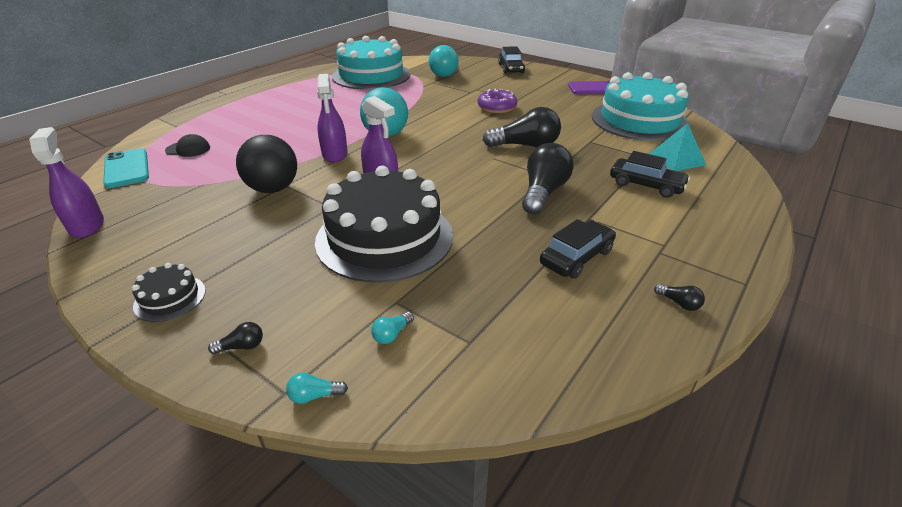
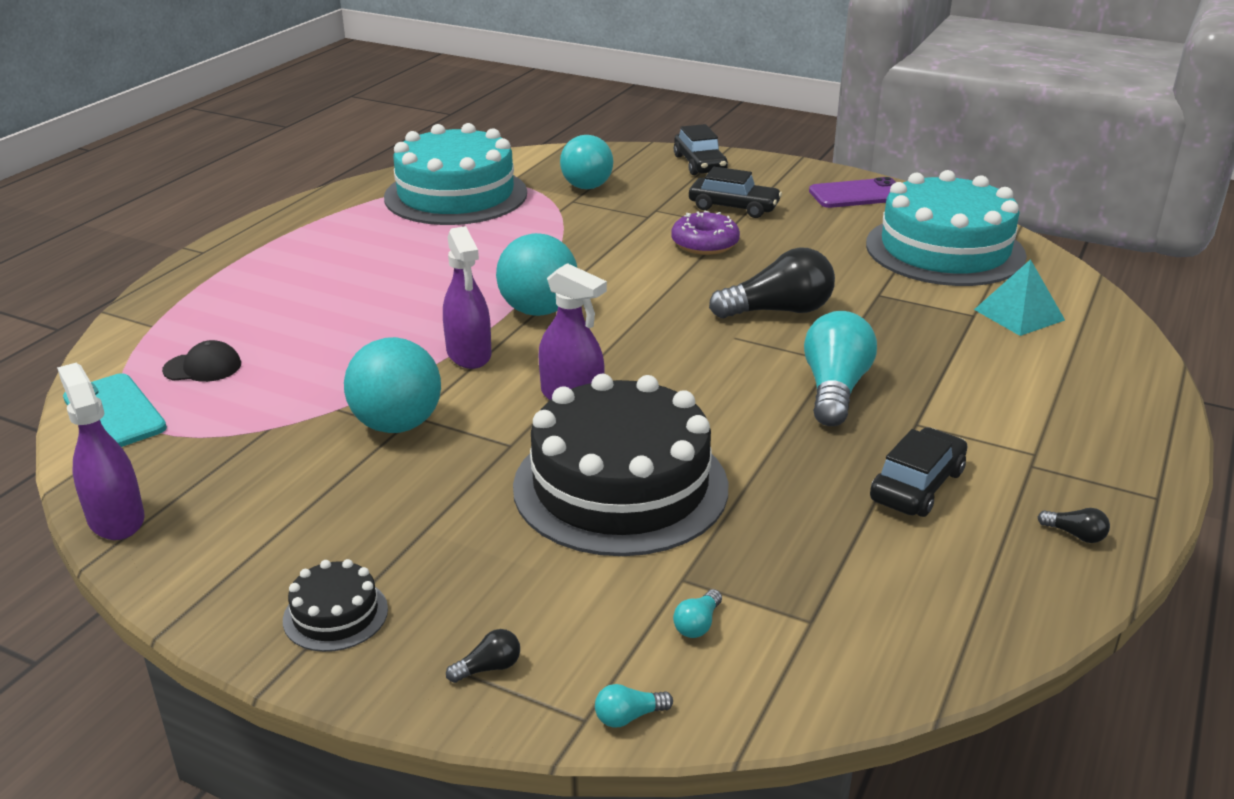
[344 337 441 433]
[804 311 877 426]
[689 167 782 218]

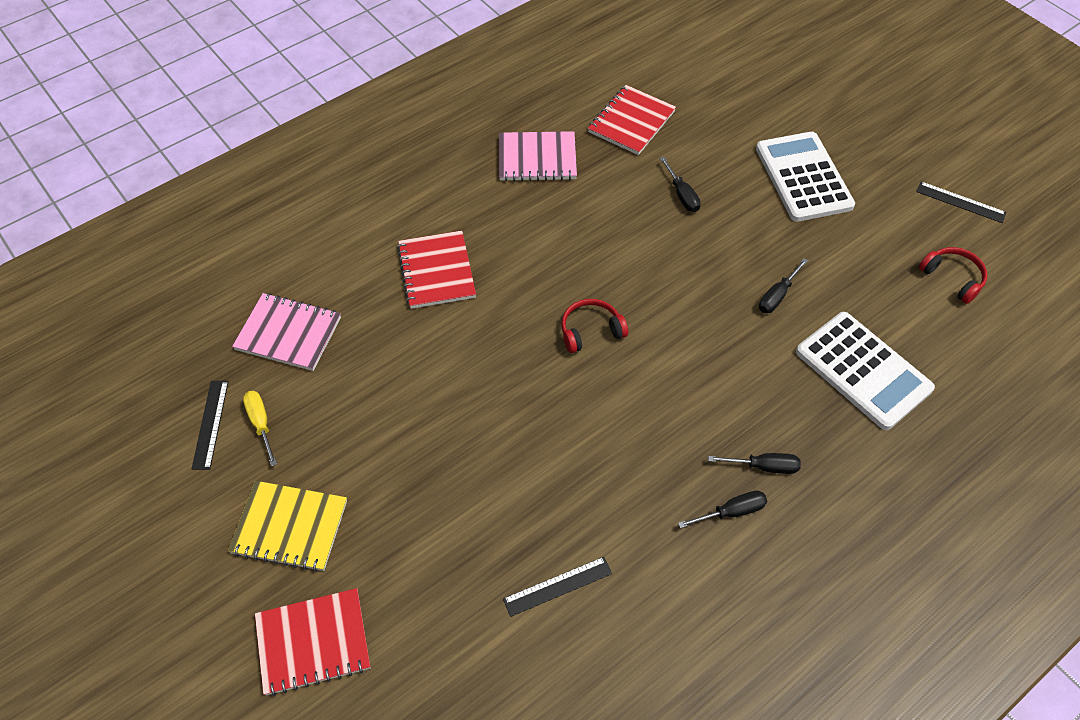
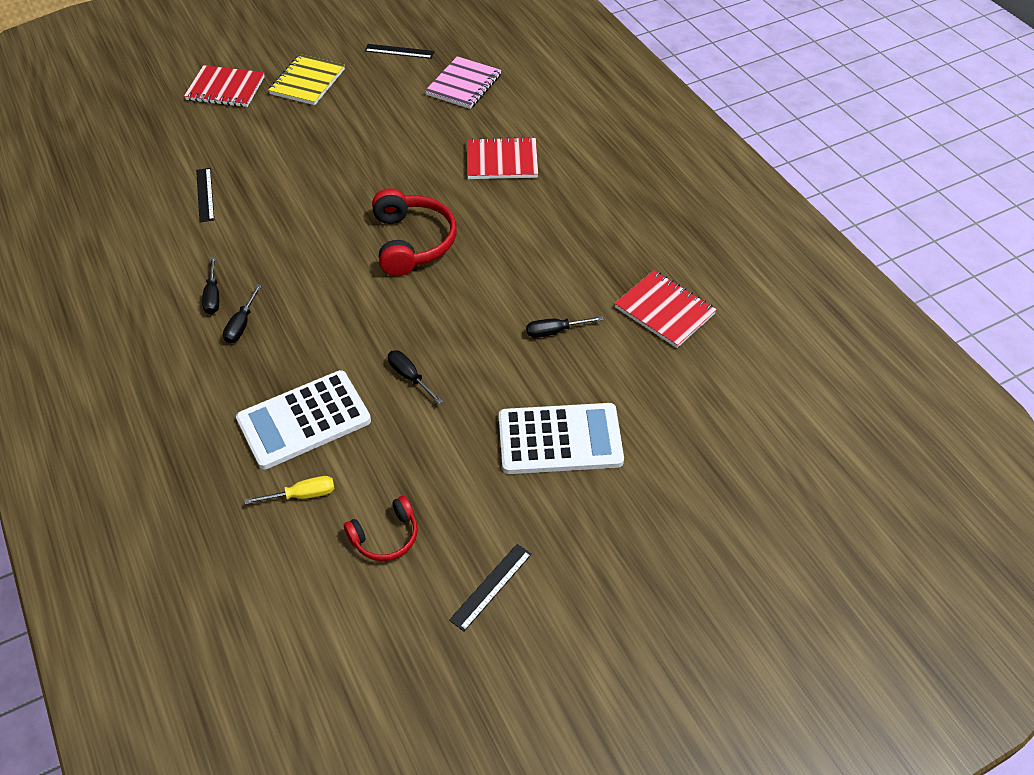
[244 476 334 505]
[184 65 265 107]
[499 131 577 181] (first image)
[372 189 457 276]

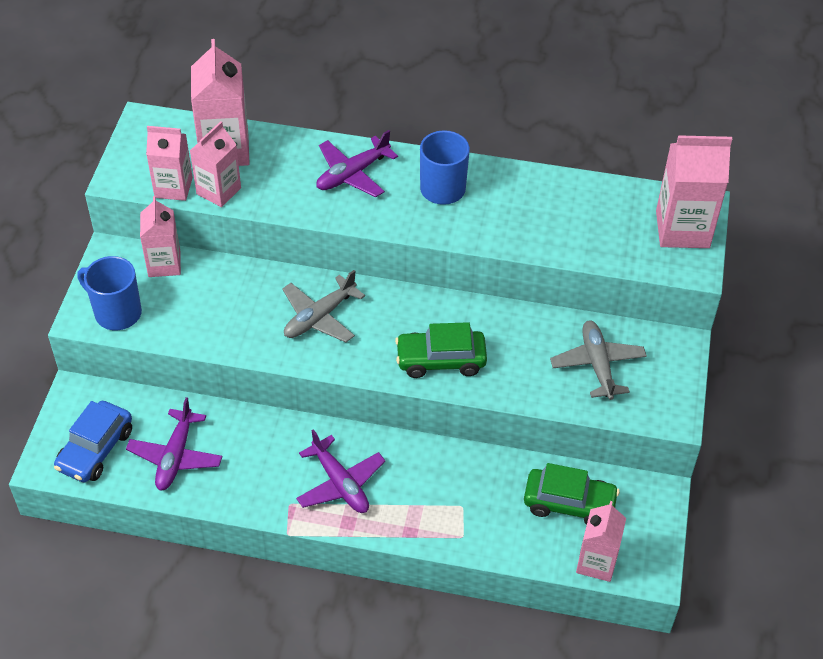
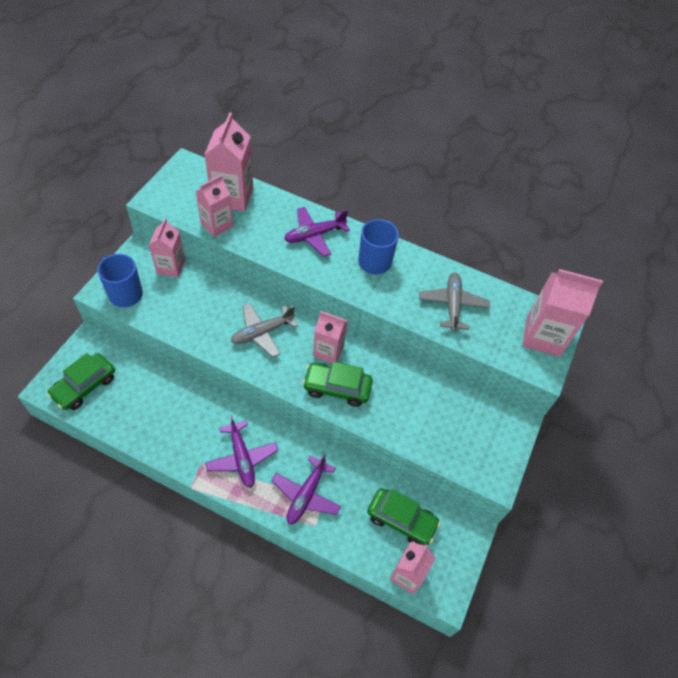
[47 353 115 410]
[271 453 341 524]
[313 311 348 364]
[419 273 490 332]

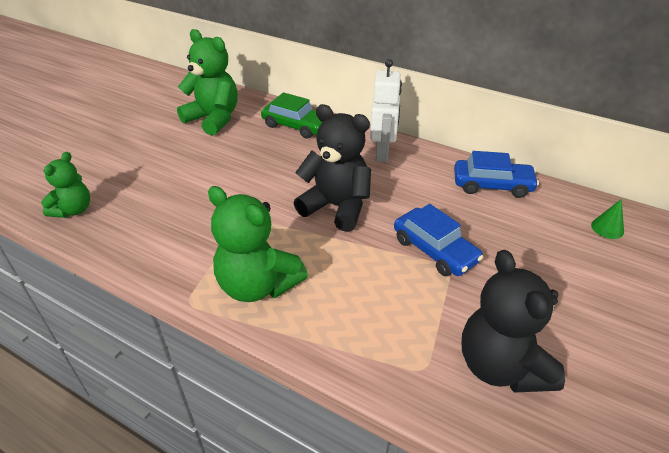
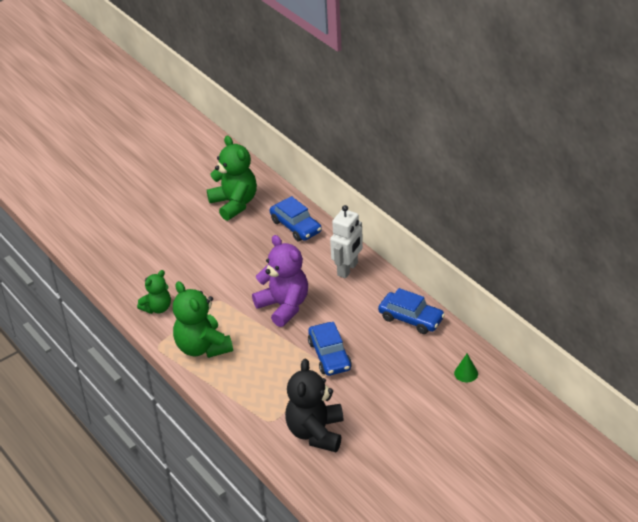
[137 270 171 314]
[270 196 322 241]
[252 235 308 327]

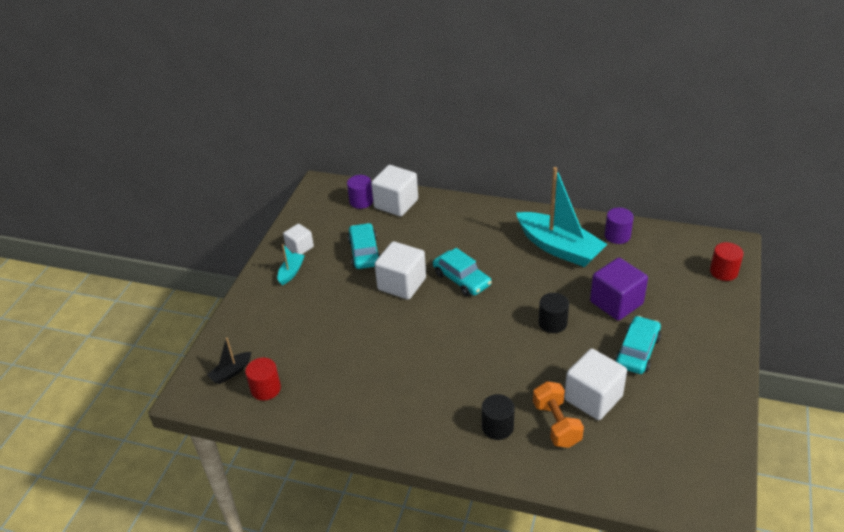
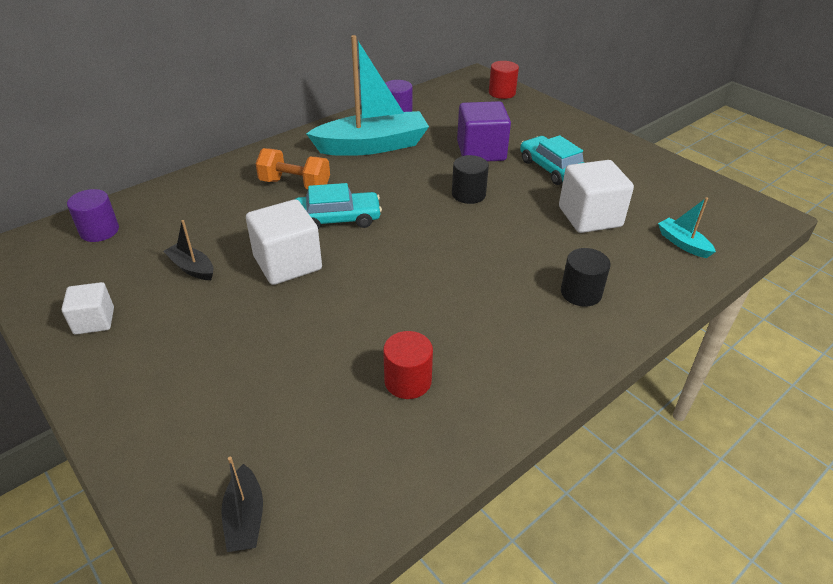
[383 331 433 399]
[658 197 716 258]
[163 220 213 280]
[371 165 418 217] (first image)
[256 148 330 189]

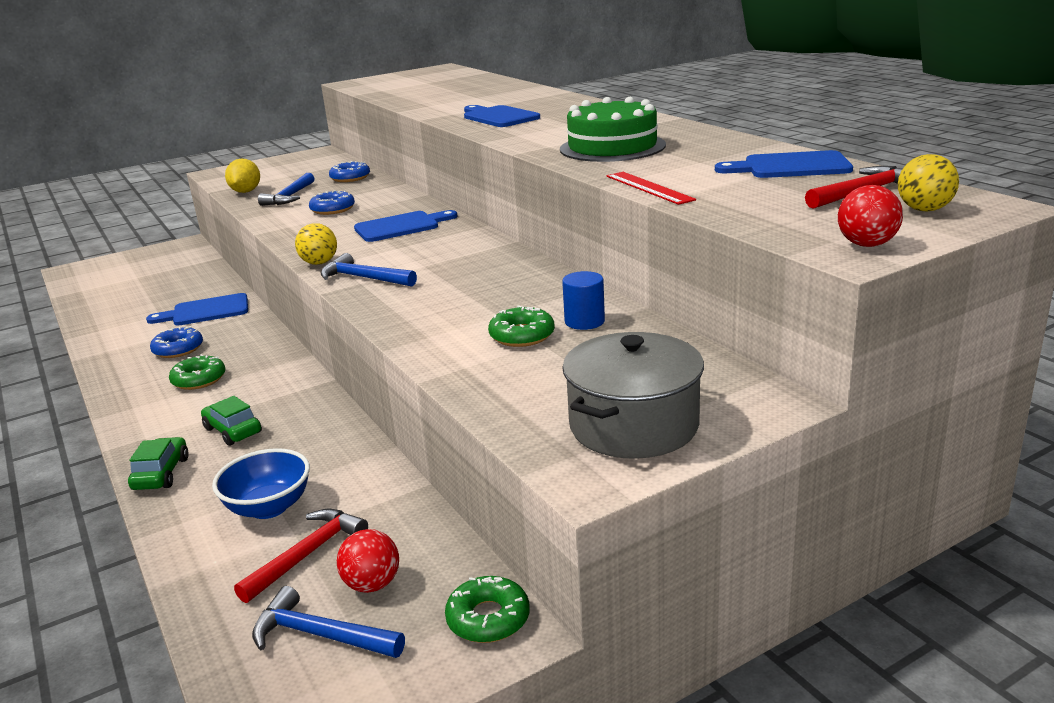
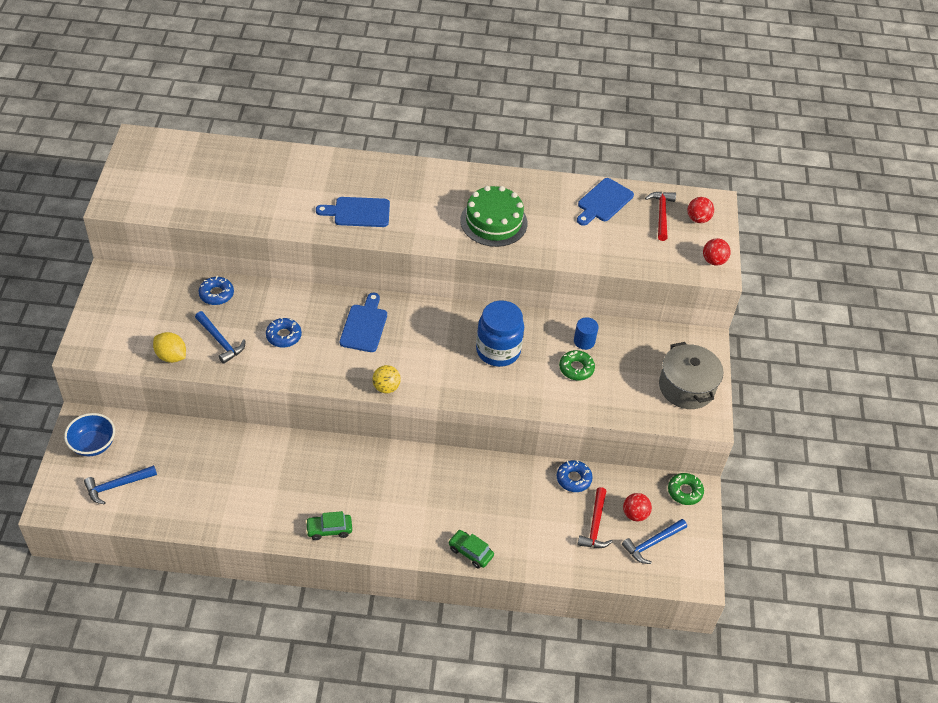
[146 293 248 325] (first image)
[557 460 593 492]
[169 354 225 390] (first image)
[306 511 352 540]
[64 413 115 457]
[578 487 612 548]
[84 465 157 504]
[607 172 696 205] (first image)
[687 197 714 223]
[476 301 524 367]

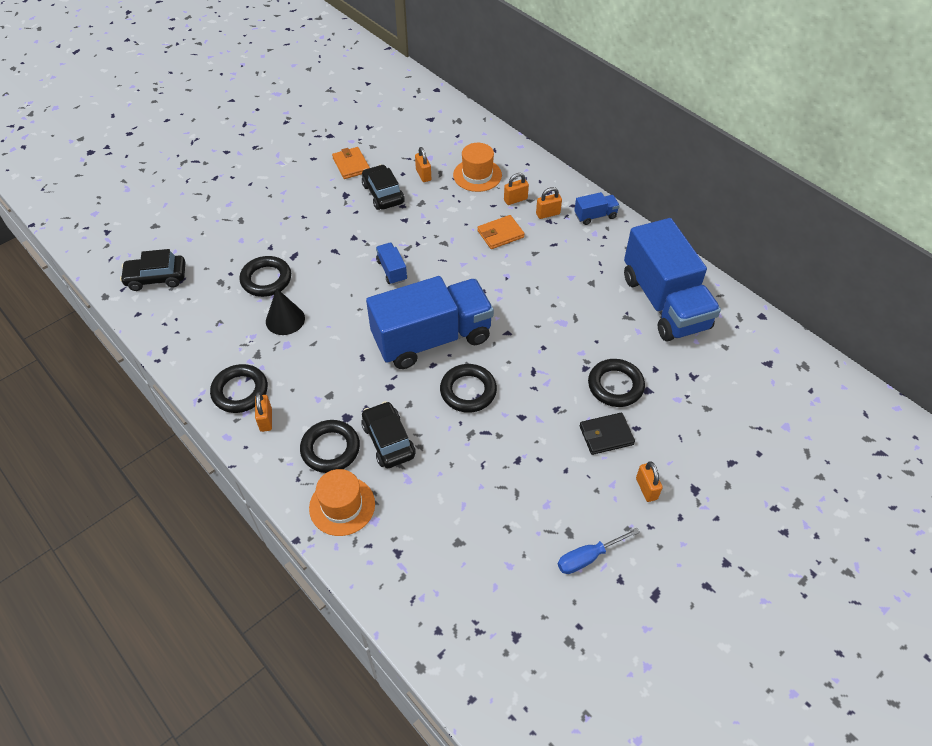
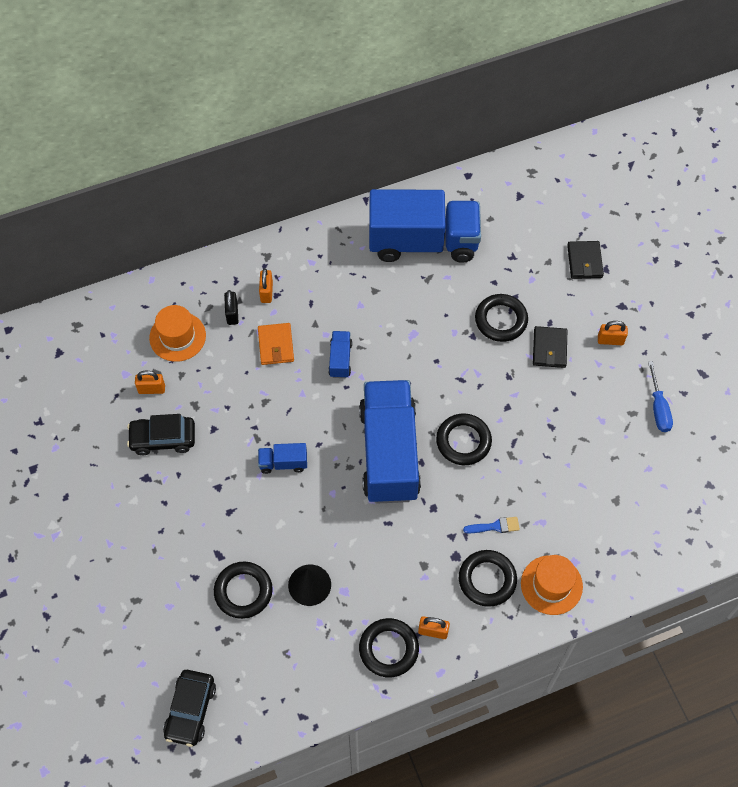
[332 147 370 179] (first image)
[463 517 520 533]
[224 290 238 325]
[328 331 352 378]
[567 241 604 279]

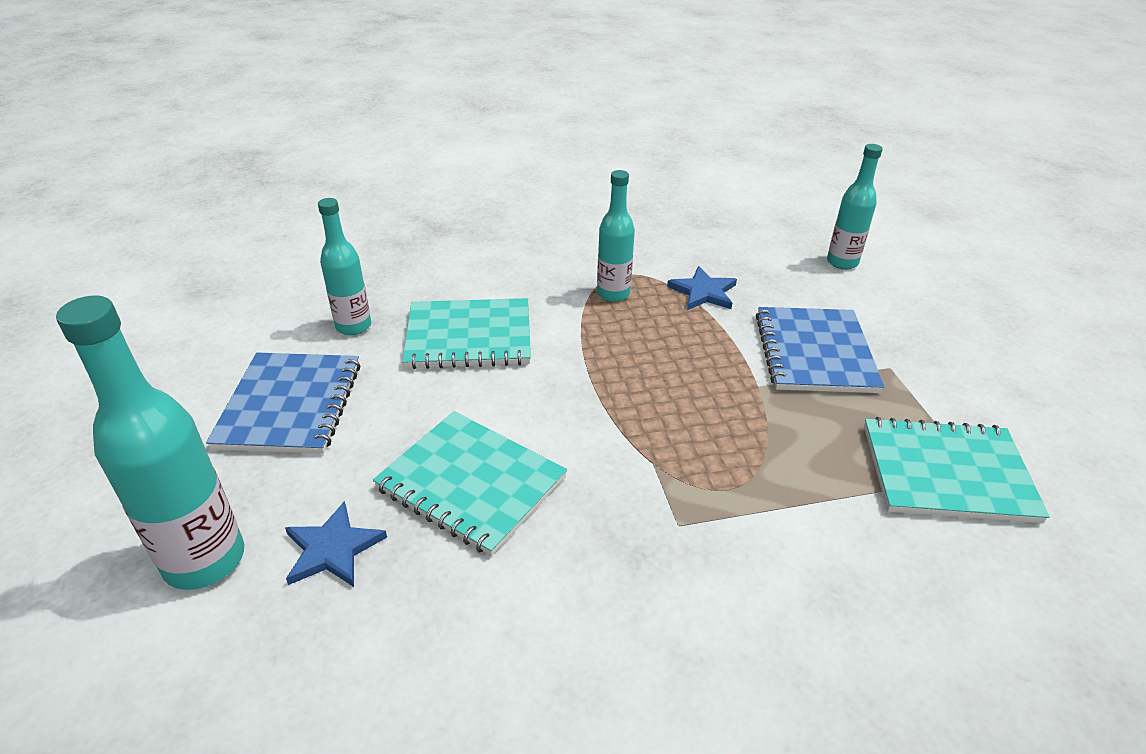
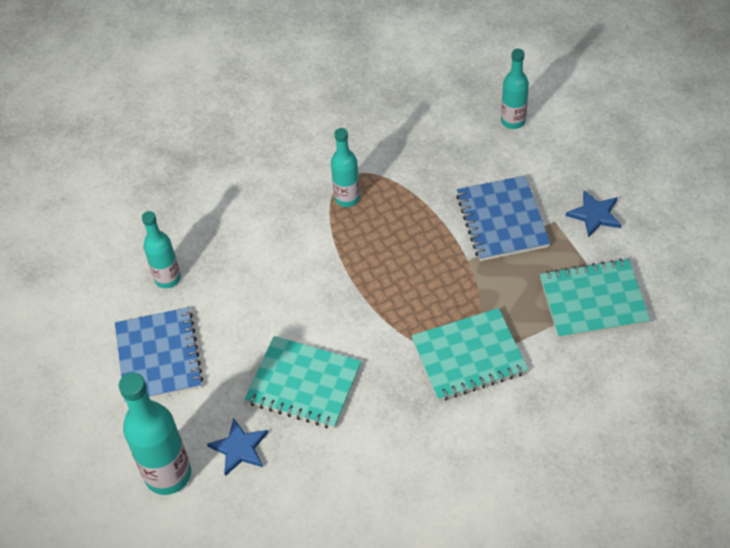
[411 308 528 401]
[566 190 621 238]

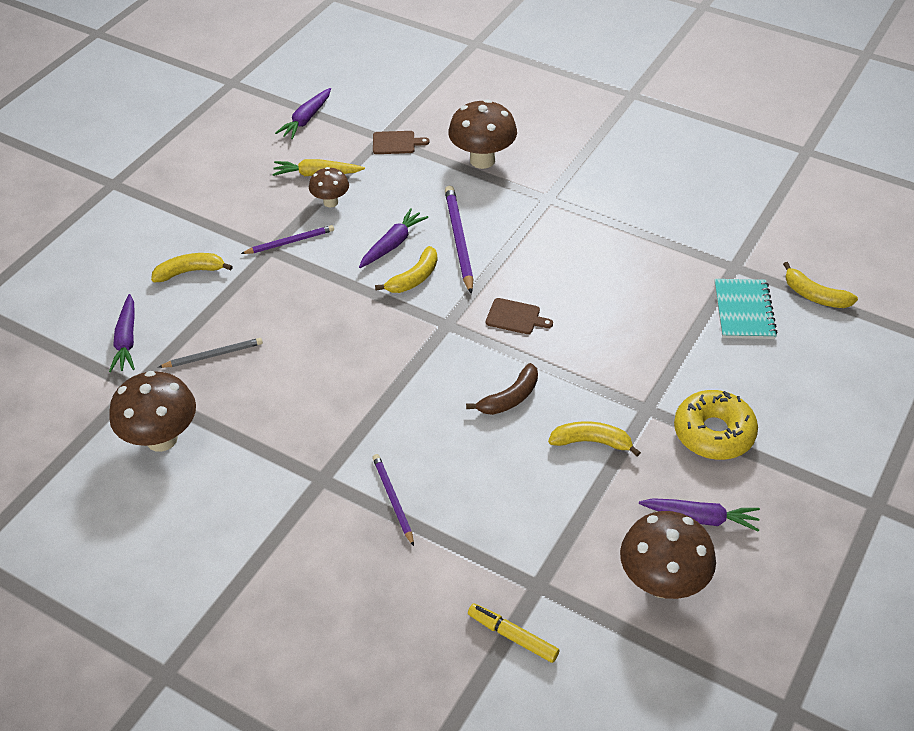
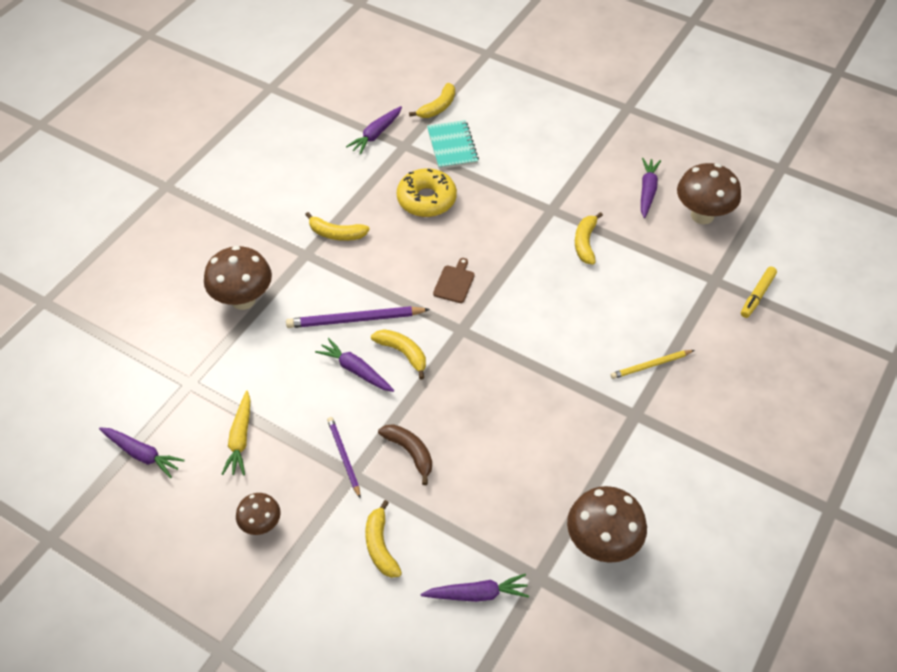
[159 338 263 368] (first image)
[236 493 281 535]
[611 350 694 379]
[373 131 429 154] (first image)
[378 424 432 485]
[397 168 457 217]
[427 120 479 169]
[305 212 370 241]
[346 106 402 155]

